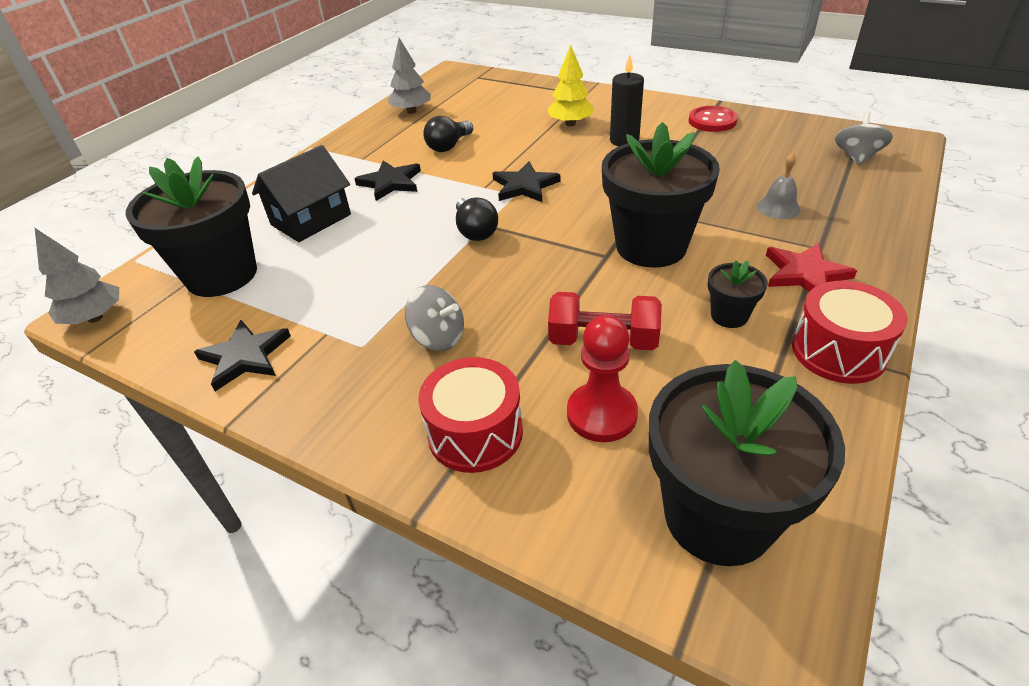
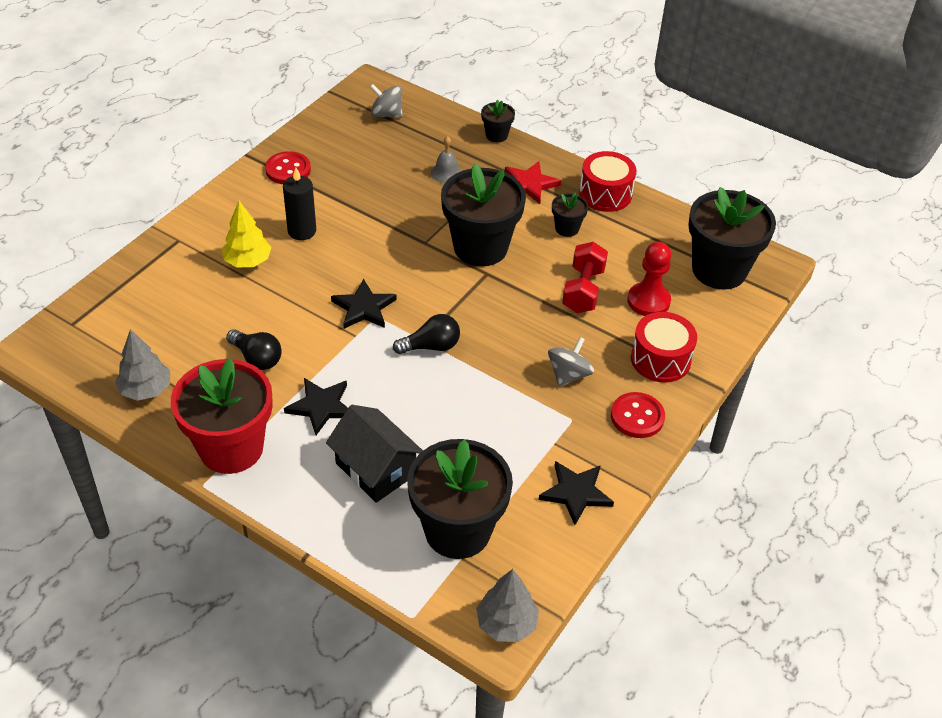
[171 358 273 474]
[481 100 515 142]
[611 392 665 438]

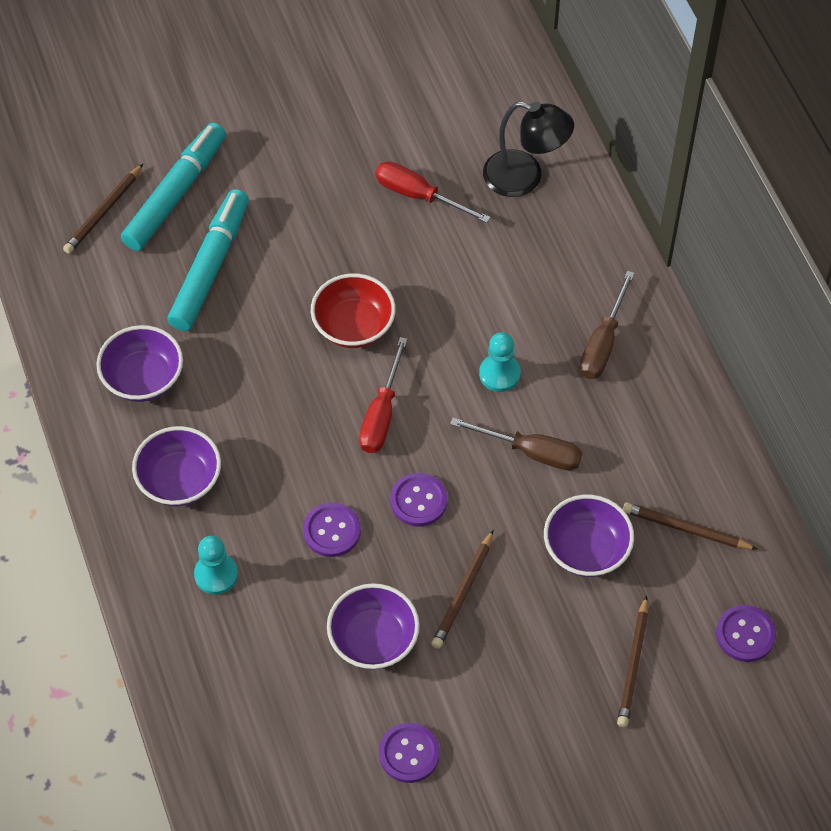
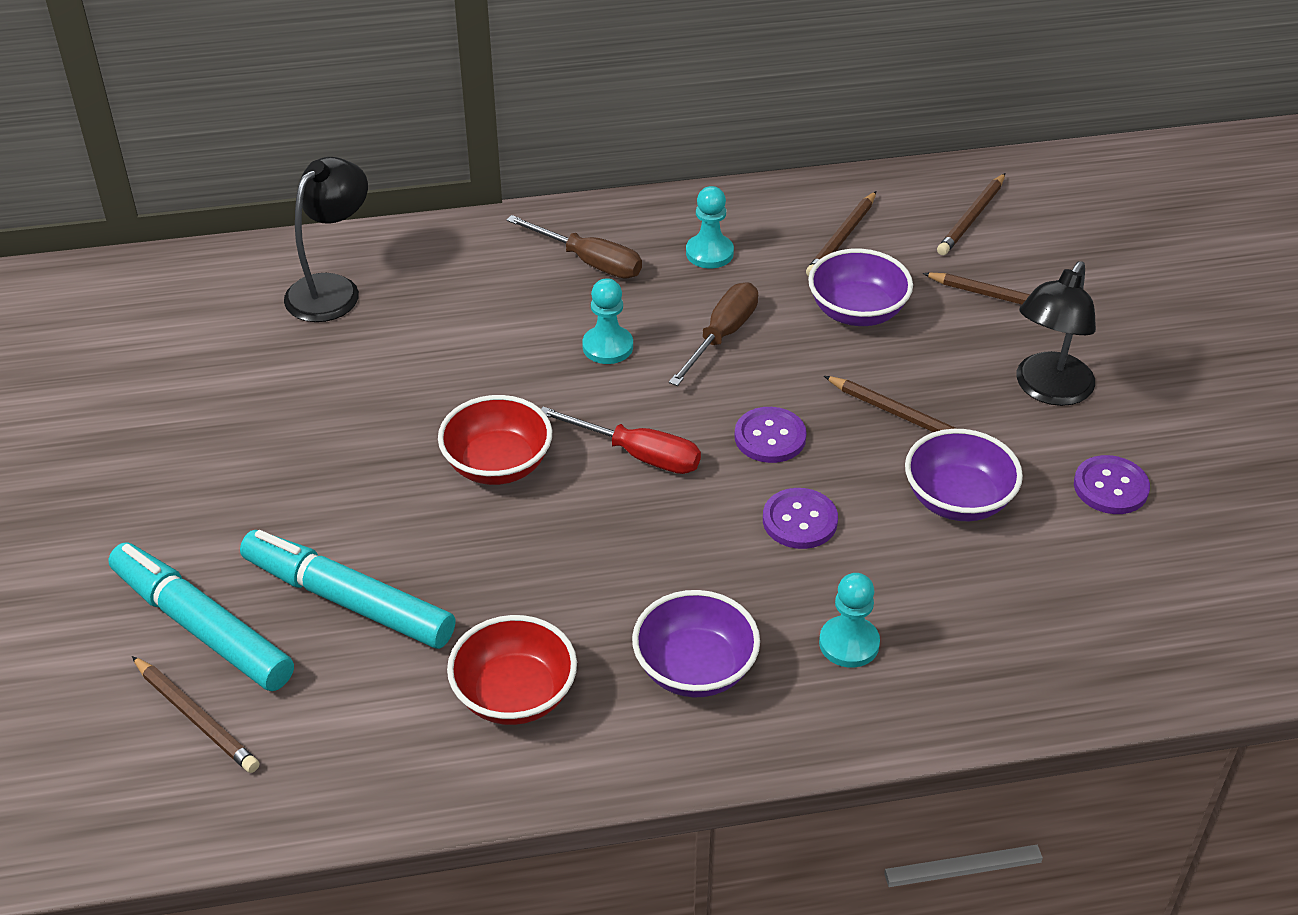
[447 615 577 725]
[375 161 491 223] (first image)
[937 173 1005 255]
[686 186 734 268]
[1017 261 1096 406]

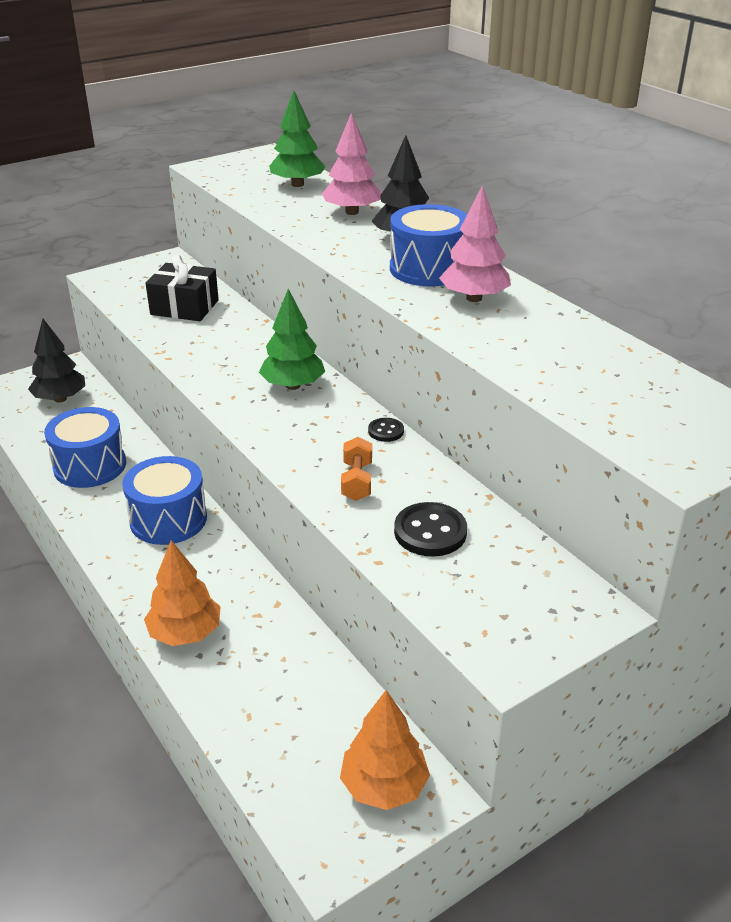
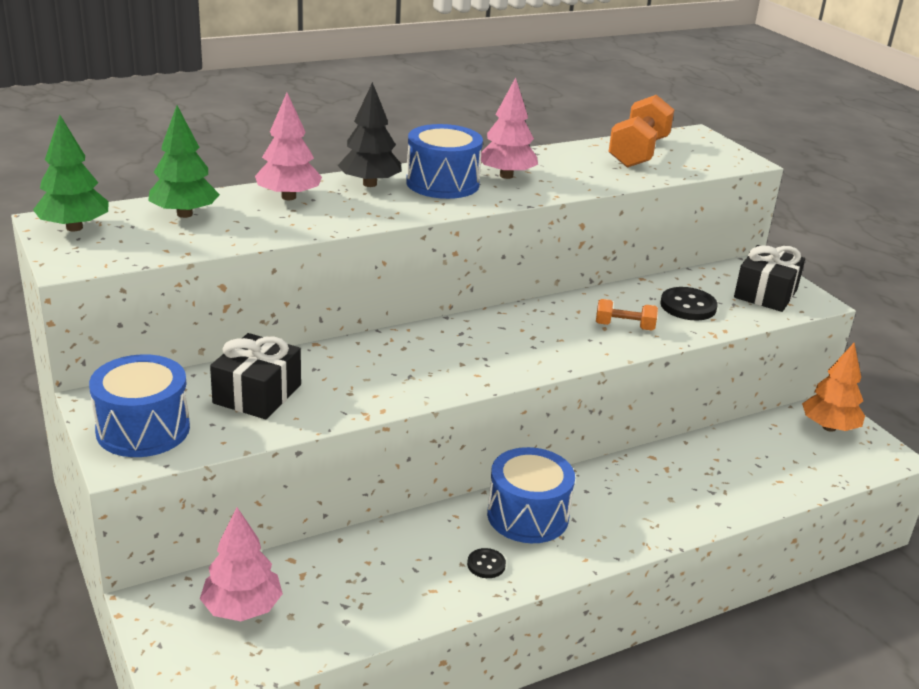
[200 507 283 621]
[89 354 190 457]
[144 540 221 646] (first image)
[33 115 109 231]
[467 548 506 578]
[608 95 674 168]
[734 245 805 312]

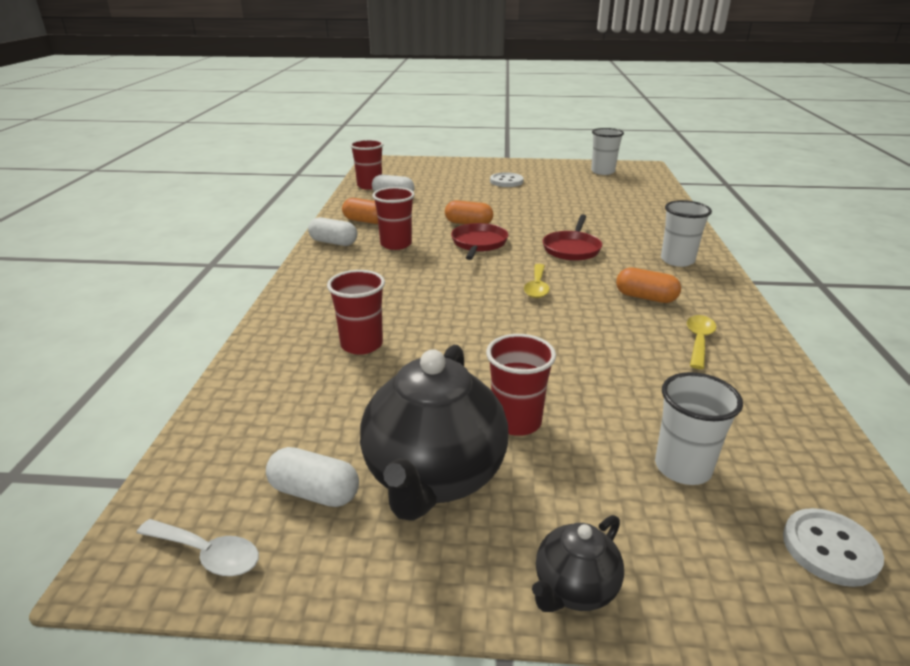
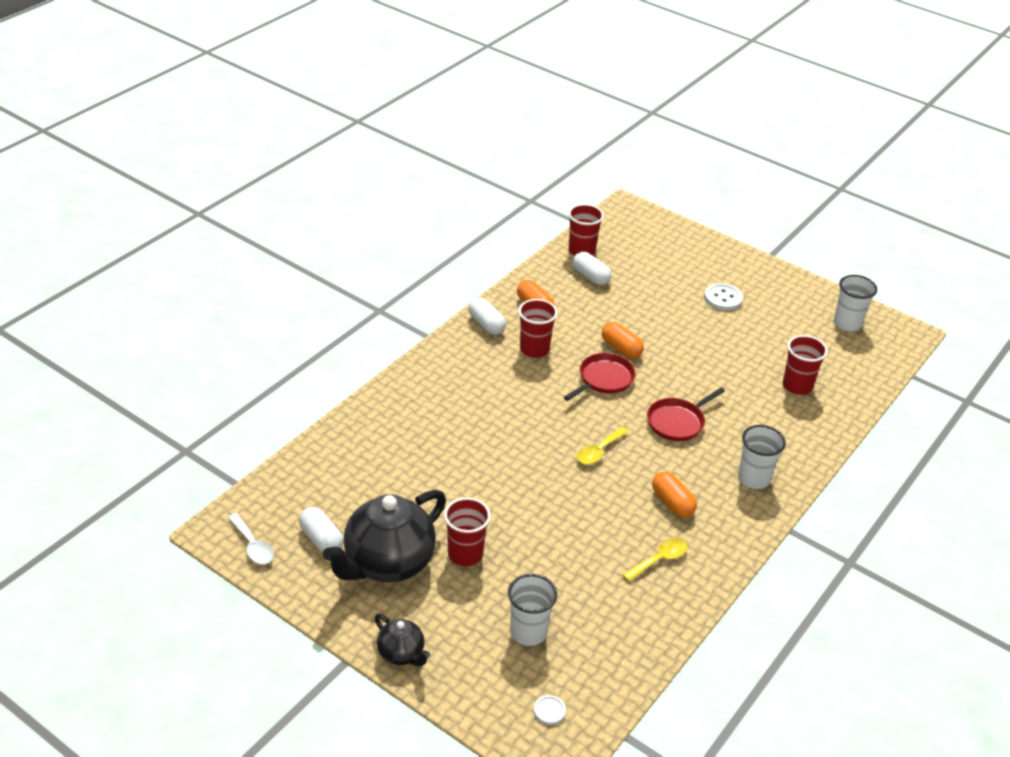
[783 335 828 395]
[375 614 430 666]
[534 695 566 725]

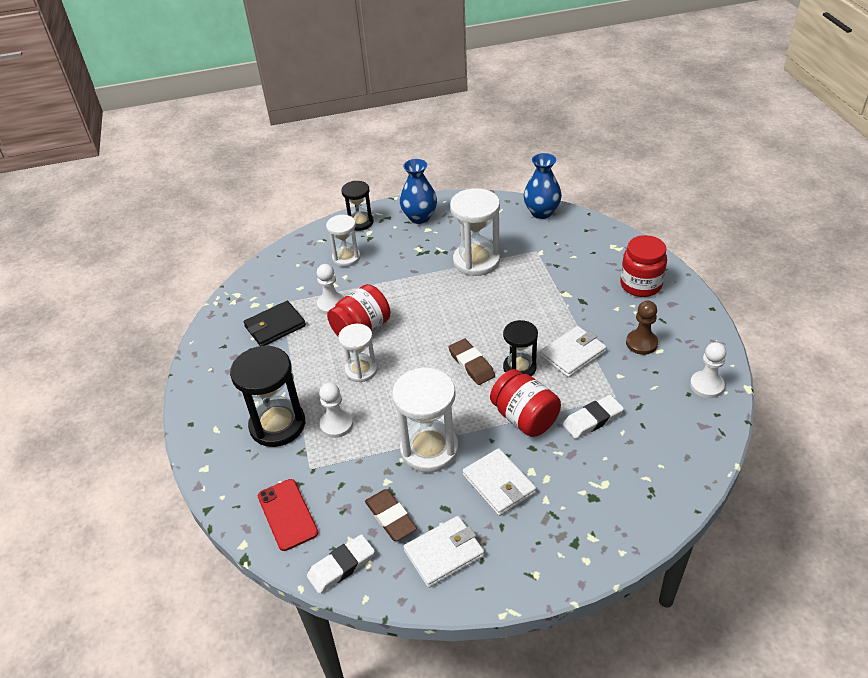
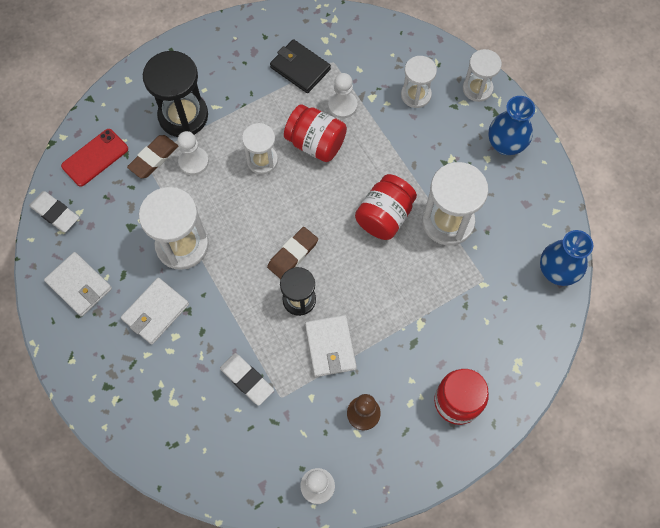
[463 49 502 102]
[127 135 178 178]
[355 174 417 240]
[305 315 357 377]

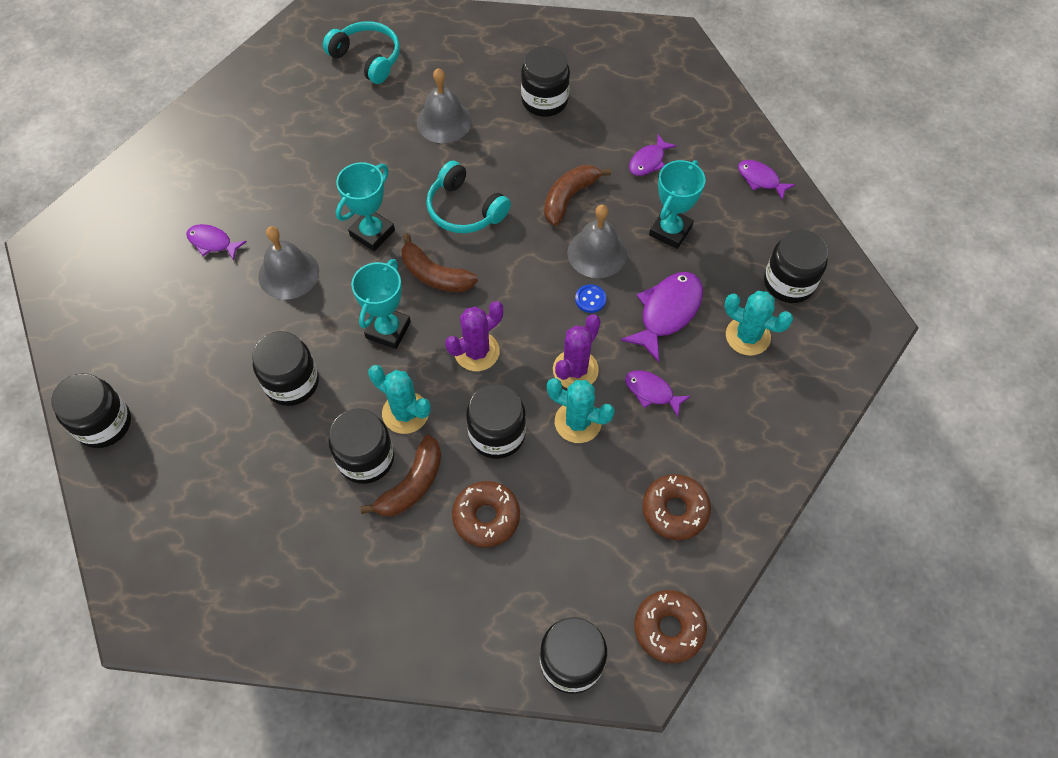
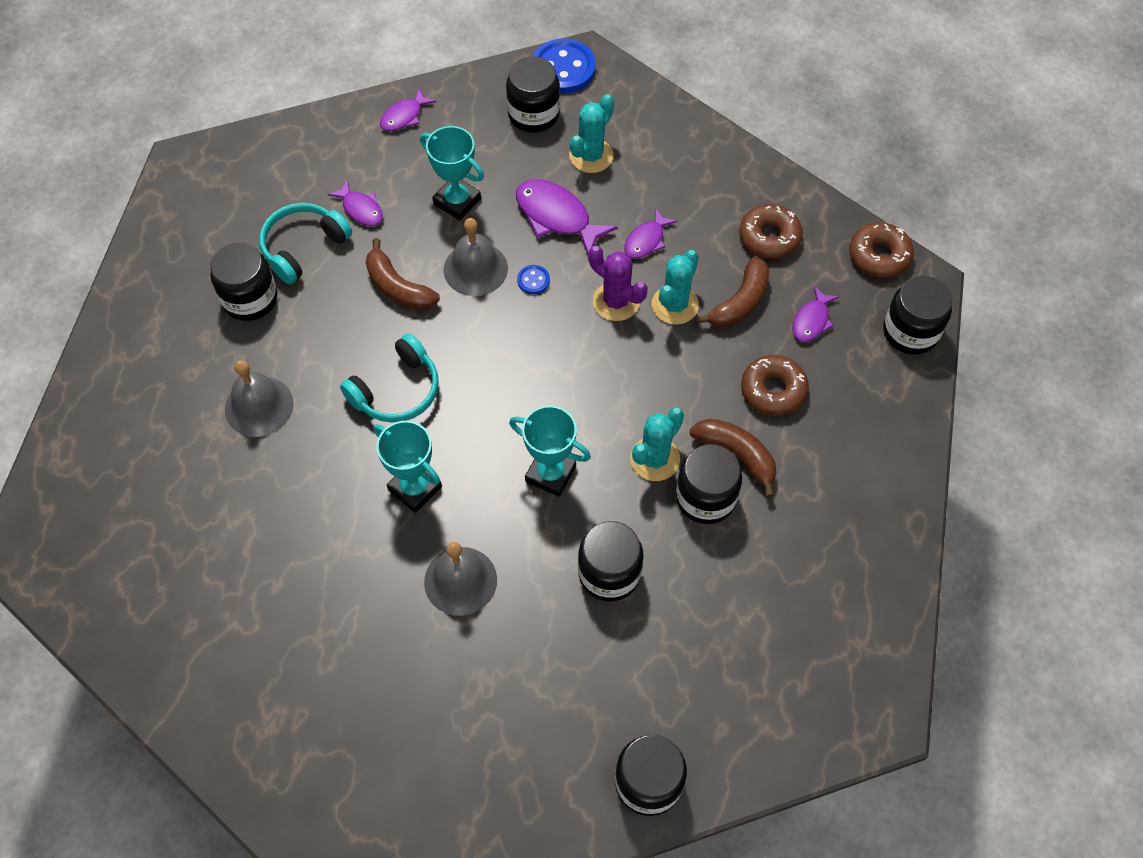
[792 286 839 342]
[259 203 352 284]
[695 256 769 328]
[445 301 503 371] (first image)
[466 384 526 459] (first image)
[533 39 596 94]

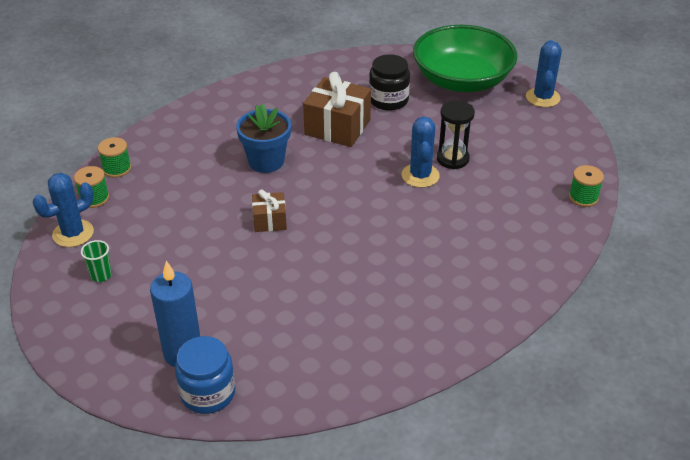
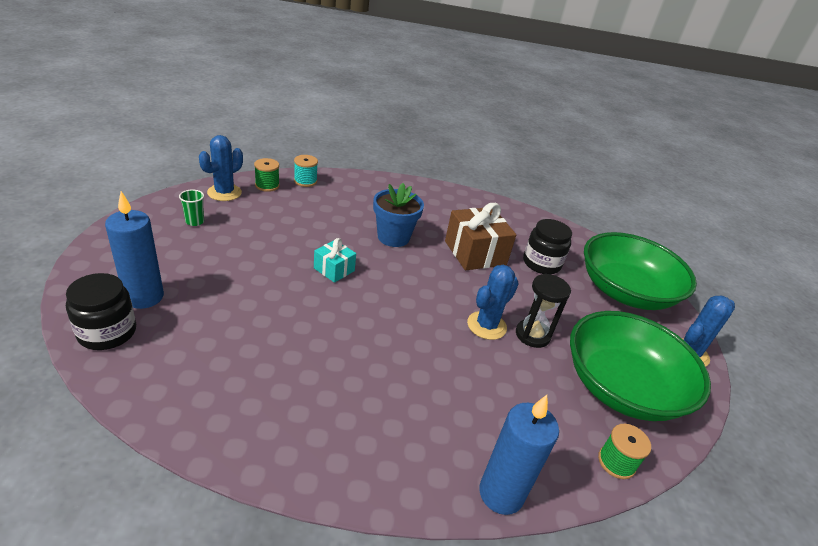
[199 135 243 201]
[294 155 318 187]
[66 273 136 350]
[314 238 356 283]
[479 395 559 515]
[570 311 711 421]

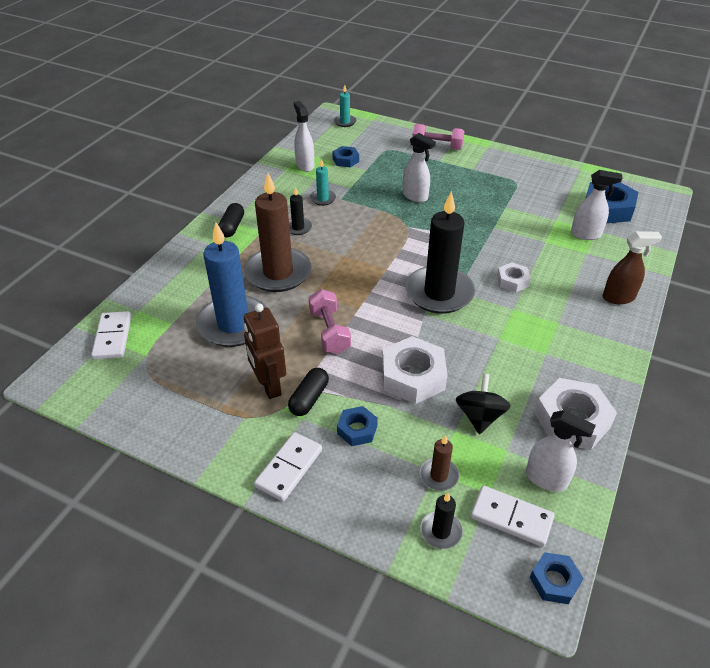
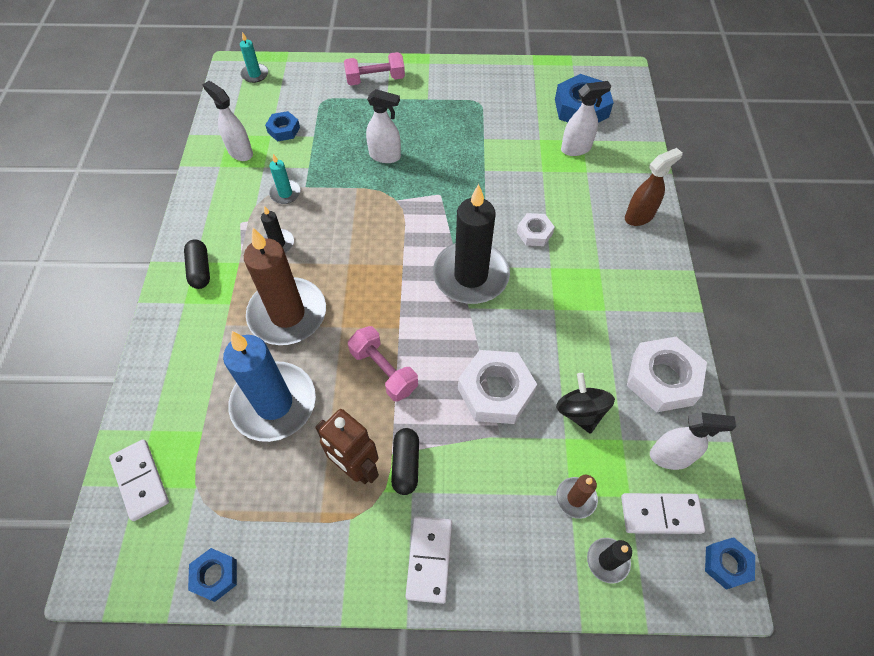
[188 548 237 602]

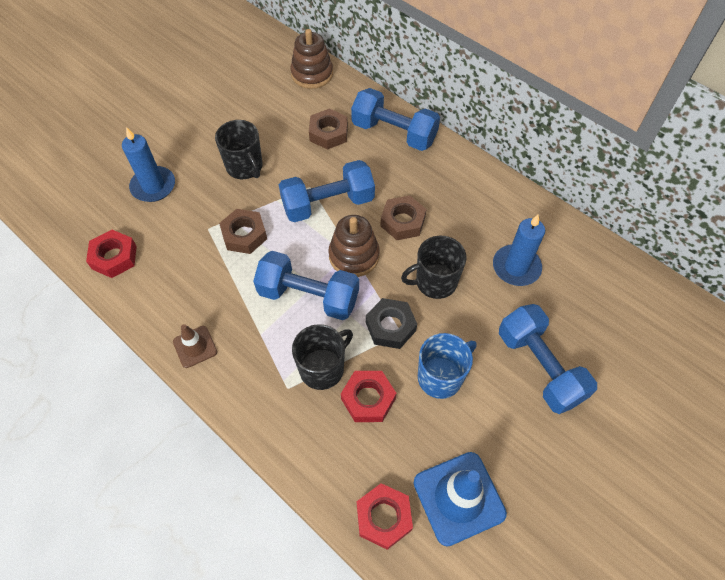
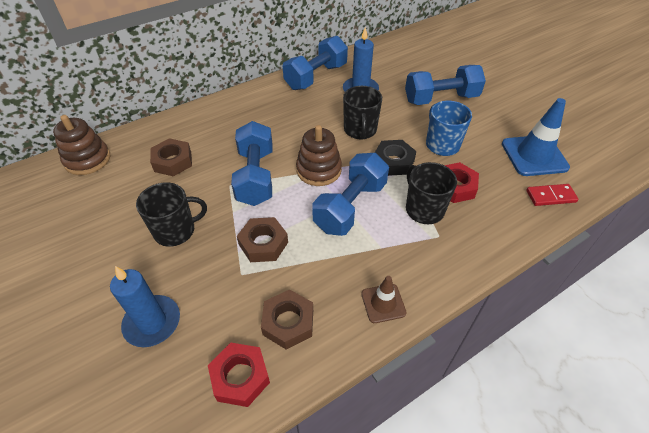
[283 36 348 90]
[526 184 579 206]
[261 290 313 350]

